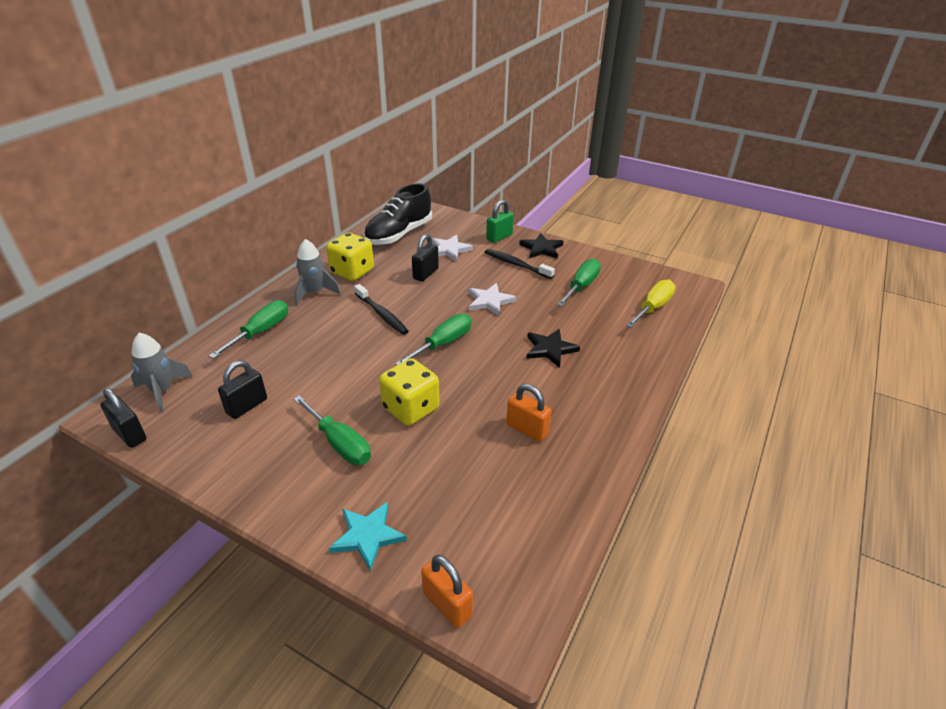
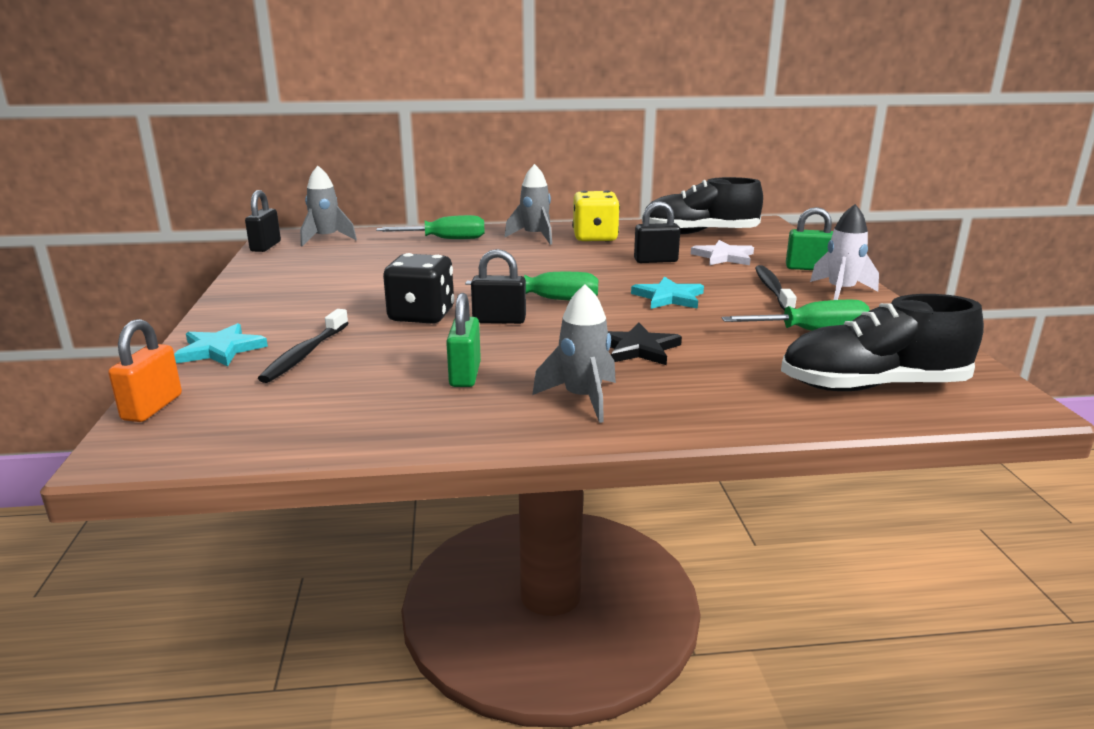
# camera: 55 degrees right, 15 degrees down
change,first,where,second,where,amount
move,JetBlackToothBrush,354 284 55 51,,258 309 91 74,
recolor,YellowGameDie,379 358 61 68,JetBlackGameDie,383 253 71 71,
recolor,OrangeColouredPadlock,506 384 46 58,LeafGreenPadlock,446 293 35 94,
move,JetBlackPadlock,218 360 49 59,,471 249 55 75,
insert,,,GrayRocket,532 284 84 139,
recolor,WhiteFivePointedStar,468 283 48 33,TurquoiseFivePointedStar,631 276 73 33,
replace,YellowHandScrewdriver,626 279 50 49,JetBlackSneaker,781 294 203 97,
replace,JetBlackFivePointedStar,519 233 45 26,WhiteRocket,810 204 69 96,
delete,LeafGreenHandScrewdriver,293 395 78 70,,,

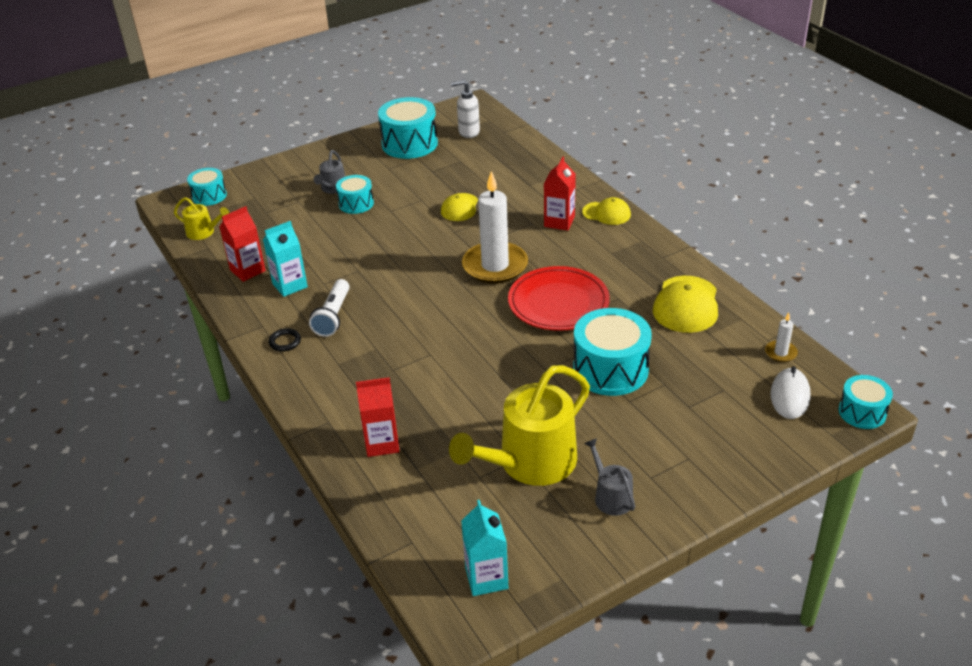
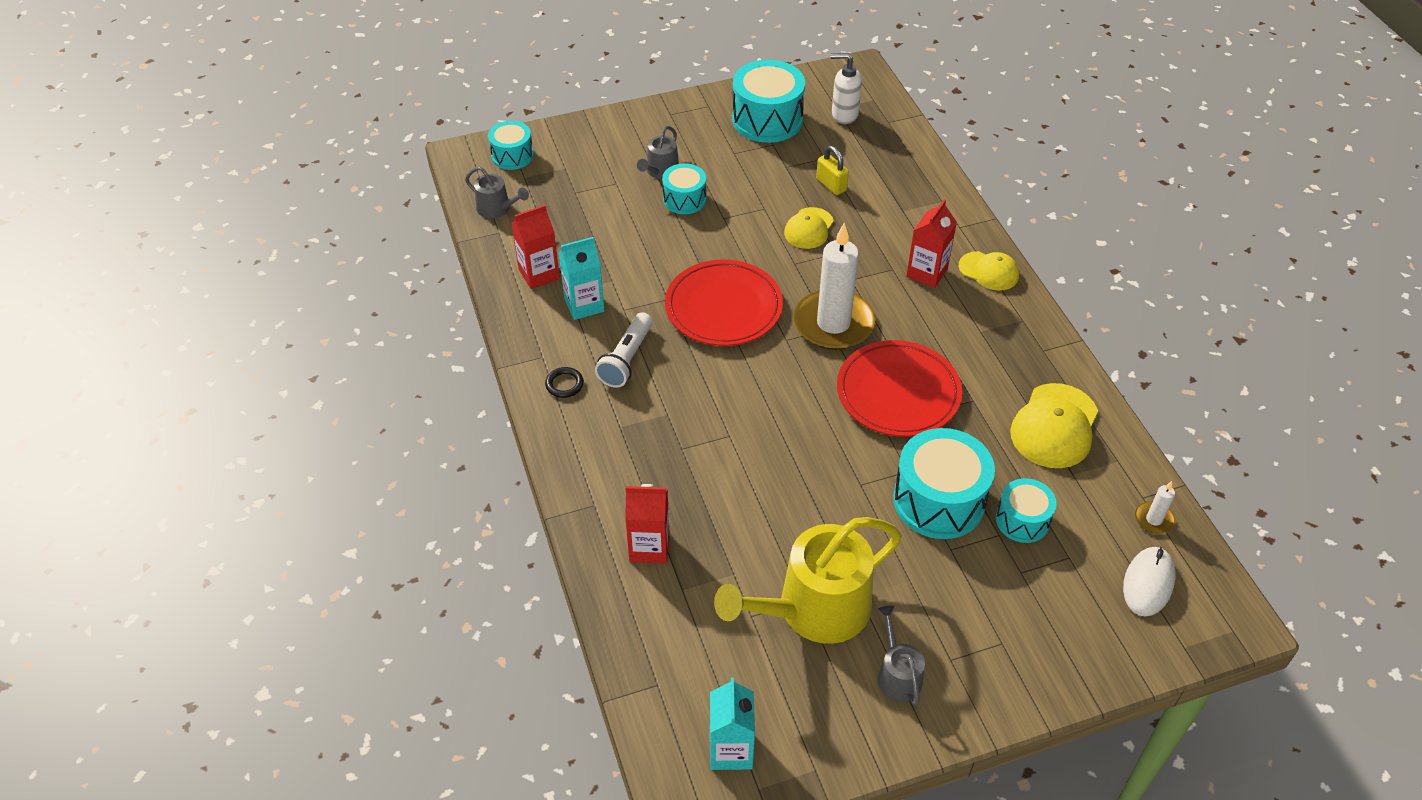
# camera: 10 degrees right, 10 degrees up
change,first,where,second,where,amount
recolor,YellowWateringPot,174 197 55 43,GrayWateringPot,465 167 64 51,
insert,,,RedFlatDish,665 260 118 86,
insert,,,YellowPadlock,816 146 33 49,
move,TurquoiseSnareDrum,839 375 54 54,,996 478 61 65,

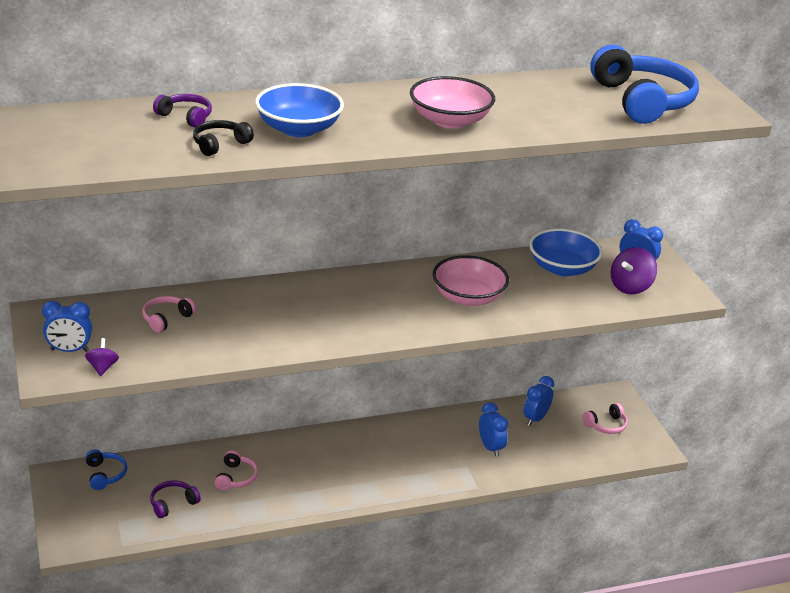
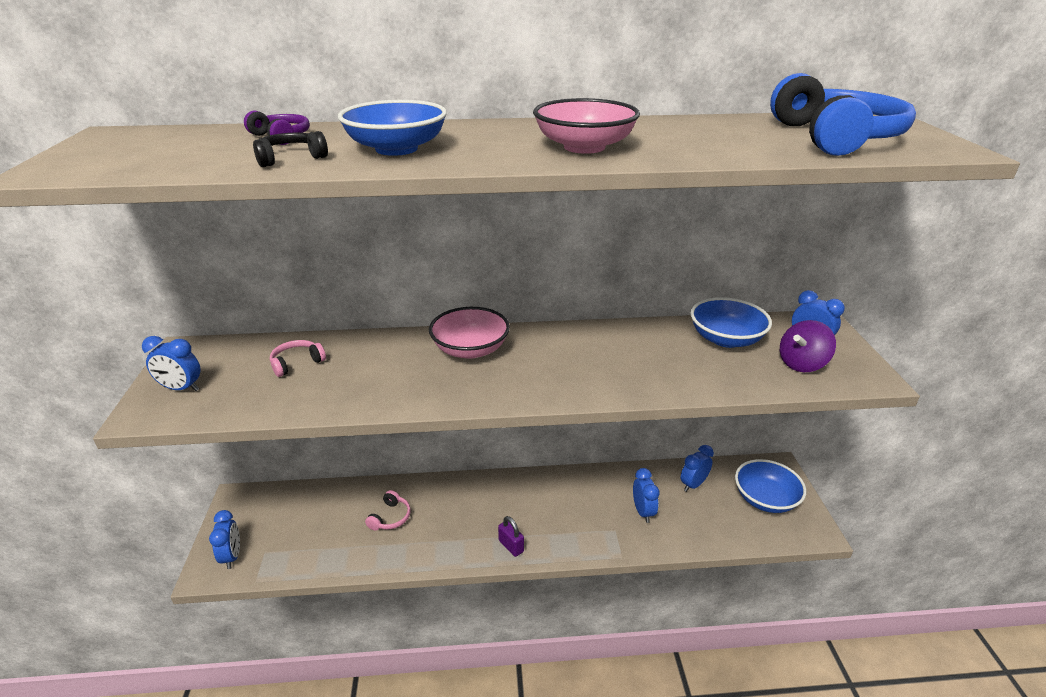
# camera: 15 degrees right, 0 degrees up
change,first,where,second,where,amount
insert,,,CobaltAlarmClock,209 510 31 59,
move,RosyDeepDish,433 255 76 51,,429 307 81 52,
insert,,,PurplePadlock,498 516 26 41,
replace,RosyHeadset,583 403 45 31,CobaltDeepDish,735 459 71 54,
delete,PurpleToyTop,85 338 34 38,,,
delete,CobaltHeadset,85 449 42 41,,,
delete,PurpleHeadset,150 480 51 38,,,

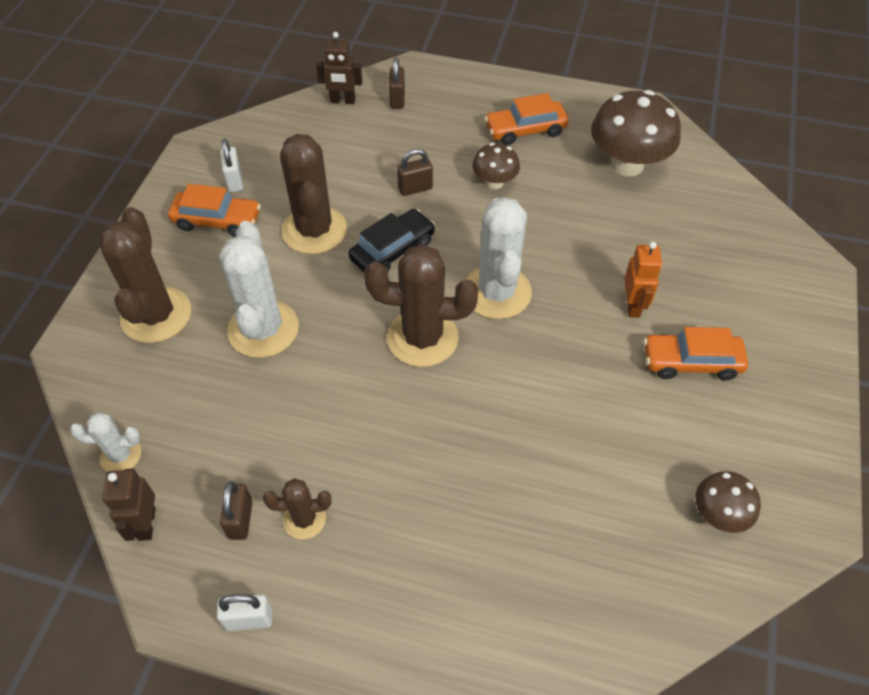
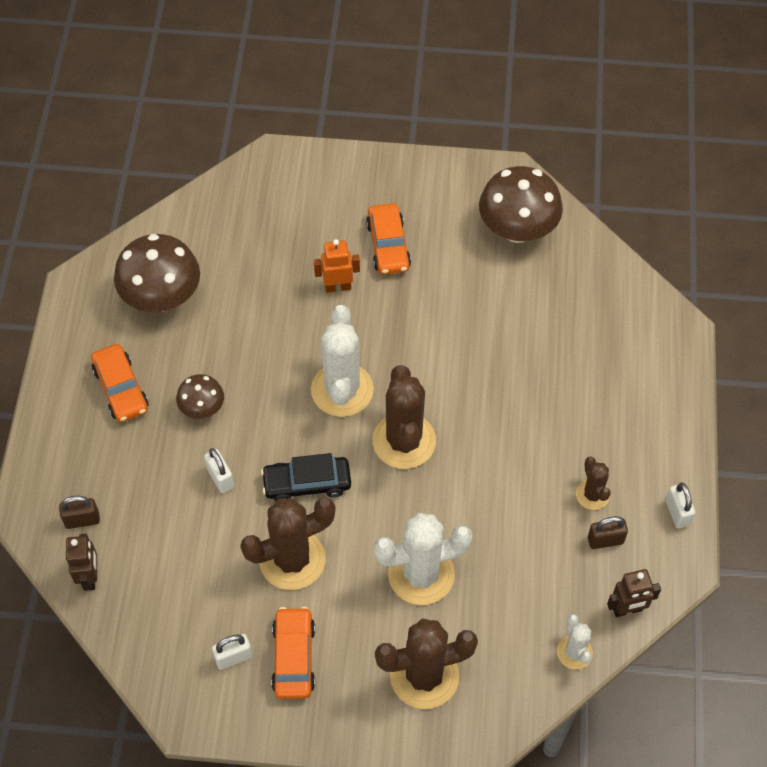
# camera: 100 degrees left, 5 degrees up
change,first,where,second,where,amount
recolor,RussetPadlock,397 149 36 47,WhitePadlock,204 448 30 45,
rotate,JetBlackToyCar,348 209 87 63,,261 453 90 49,45 degrees counterclockwise
rotate,WhiteSaguaroCactus,466 197 66 122,,311 305 63 112,75 degrees counterclockwise
resize,RussetToadstool,695 471 66 62,,479 166 84 77,x1.85

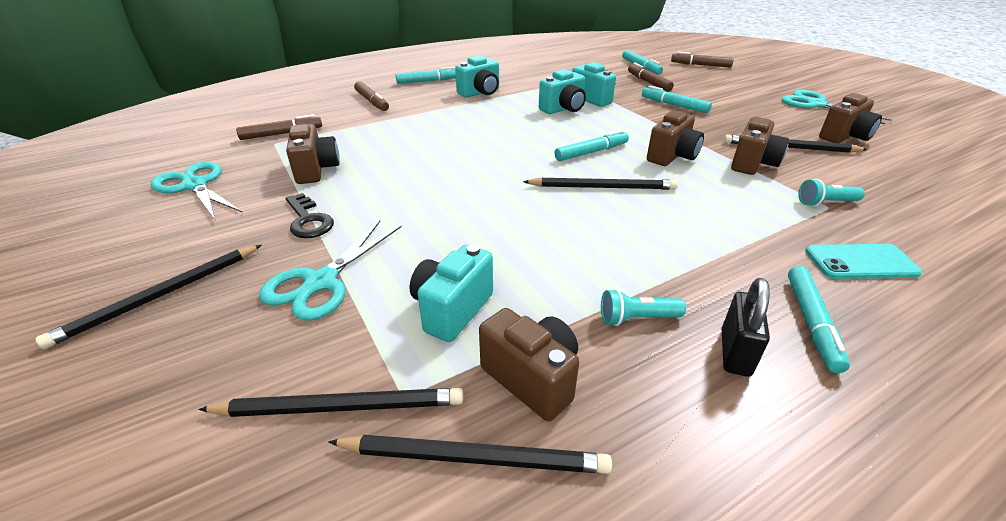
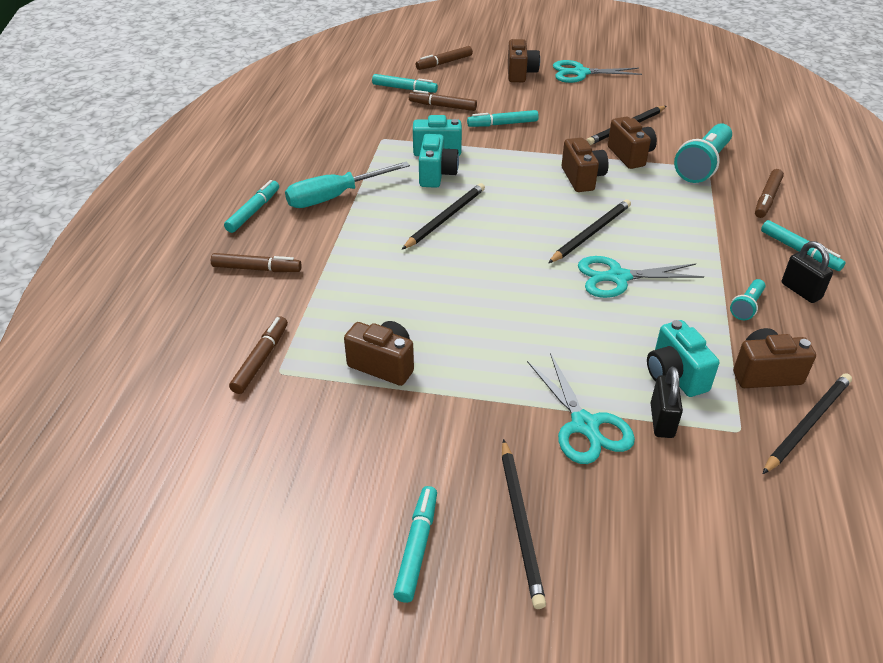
# camera: 50 degrees left, 5 degrees up
change,first,where,second,where,amount
replace,TurquoisePhotoCamera,455 55 44 43,TurquoiseHandScrewdriver,285 161 125 47,
move,TurquoiseMarkerPen,555 130 74 31,,393 486 44 117,
move,JetBlackLeadPencil,198 388 265 29,,402 183 83 66,
move,RussetPhotoCamera,819 93 63 50,,508 39 32 43,
move,TurquoiseShears,151 161 92 59,,578 256 126 42,
insert,,,JetBlackPadlock,651 367 32 71,
resize,TurquoiseFlashlight,798 179 67 27,,674 123 58 60,x2.01
replace,TurquoiseSmartphone,805 244 117 35,RussetMarkerPen,755 169 29 49,
delete,JetBlackDoorKey,286 193 48 45,,,

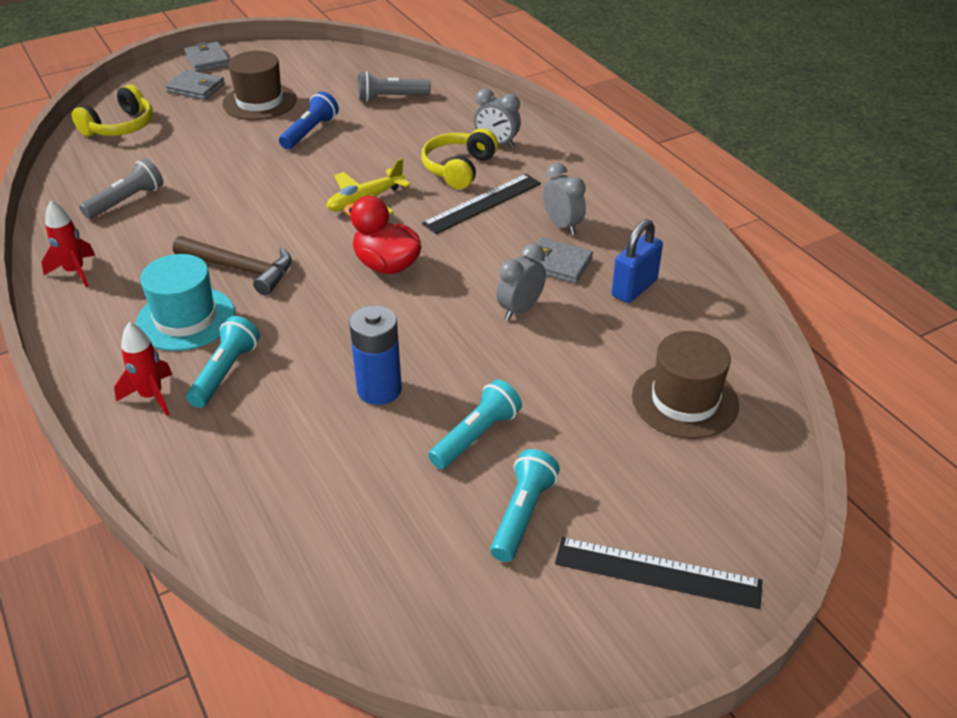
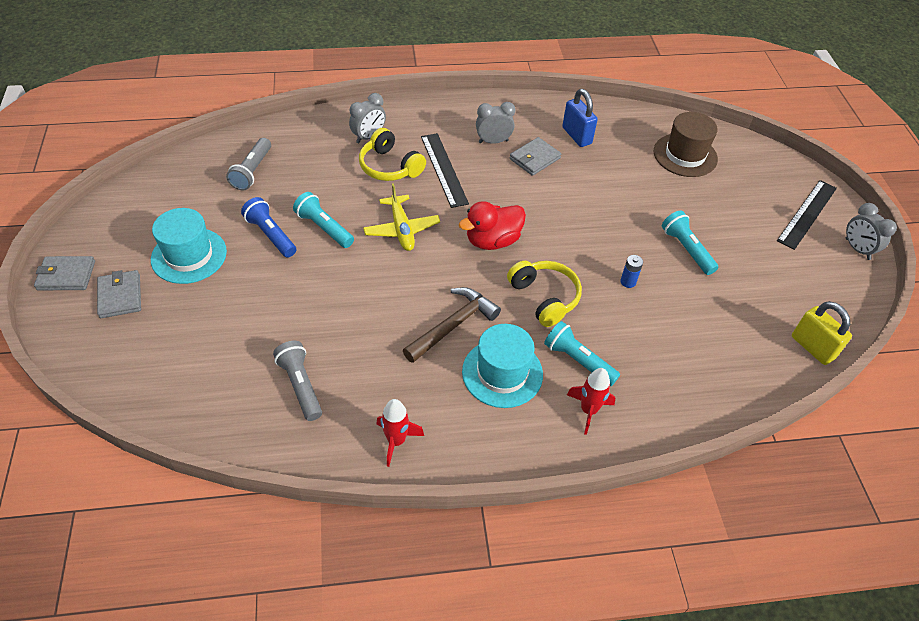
# camera: 70 degrees left, 10 degrees up
change,first,where,second,where,amount
rotate,GrayBillfold,165 70 60 30,,97 270 44 48,60 degrees counterclockwise
recolor,RussetHat,222 51 75 69,TurquoiseHat,151 208 76 76,
move,TurquoiseFlashlight,490 449 70 113,,293 192 61 56,
move,YellowHeadset,72 84 81 53,,507 261 75 66,
resize,CobaltAaBattery,349 305 53 100,,620 255 23 33,x0.50
insert,,,YellowPadlock,792 301 60 64,
move,GrayAlarmClock,496 244 50 76,,846 203 51 57,

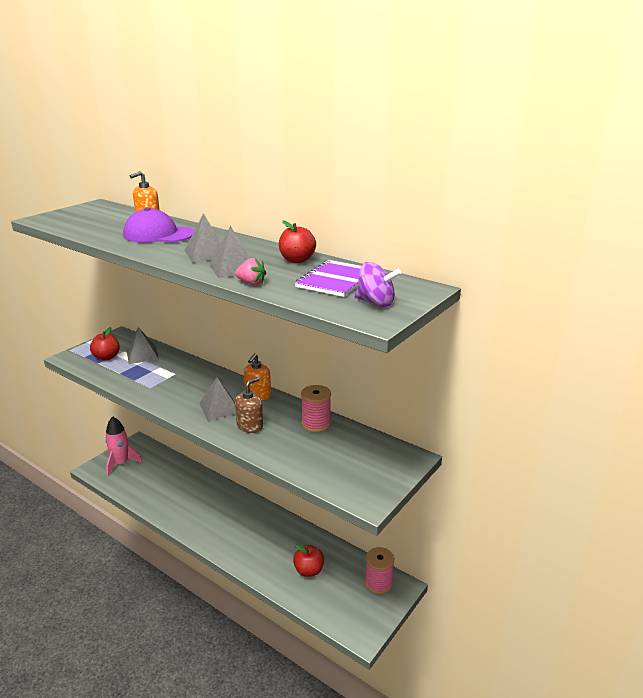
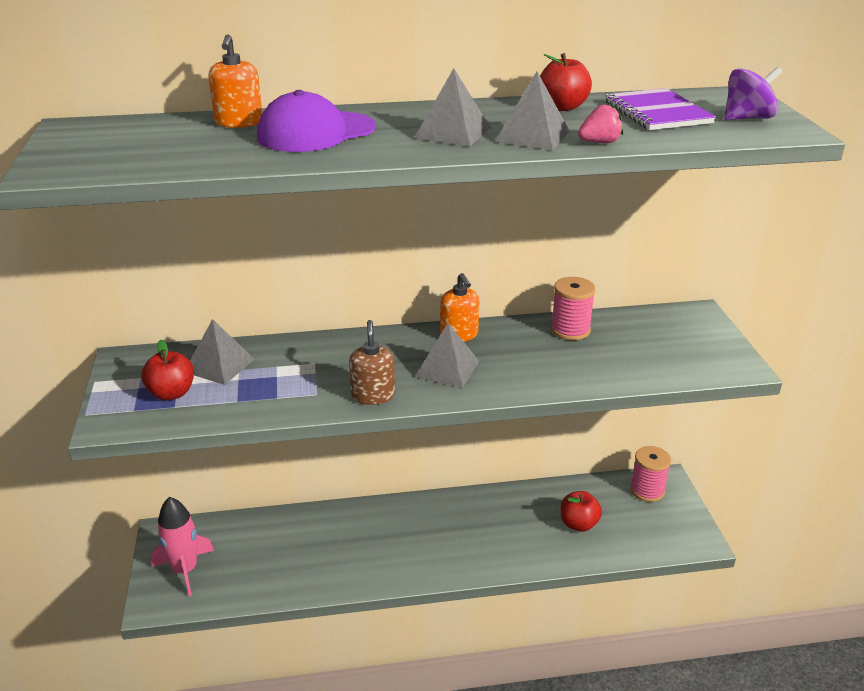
# camera: 45 degrees left, 5 degrees up
change,first,where,second,where,amount
move,RussetSoapPump,235 377 28 56,,349 320 46 85,

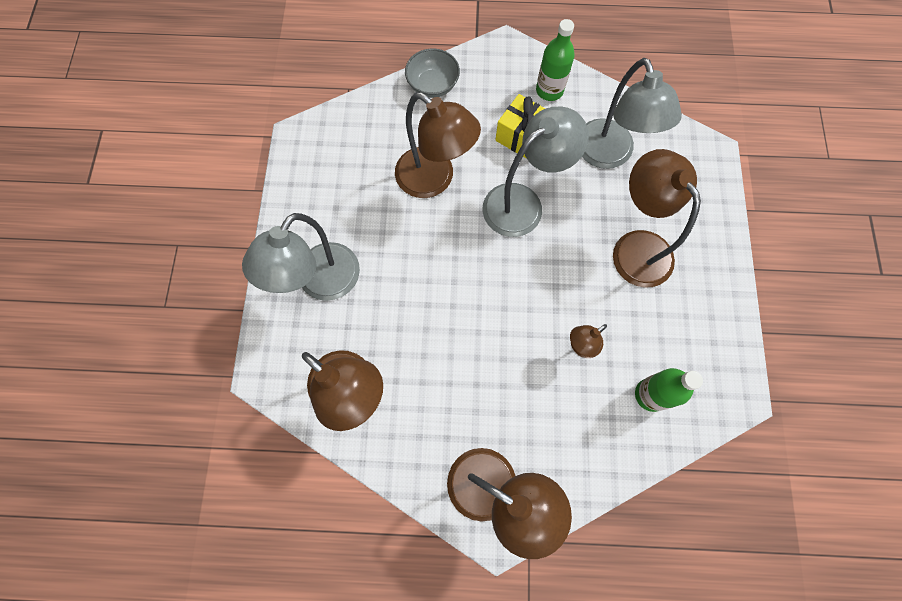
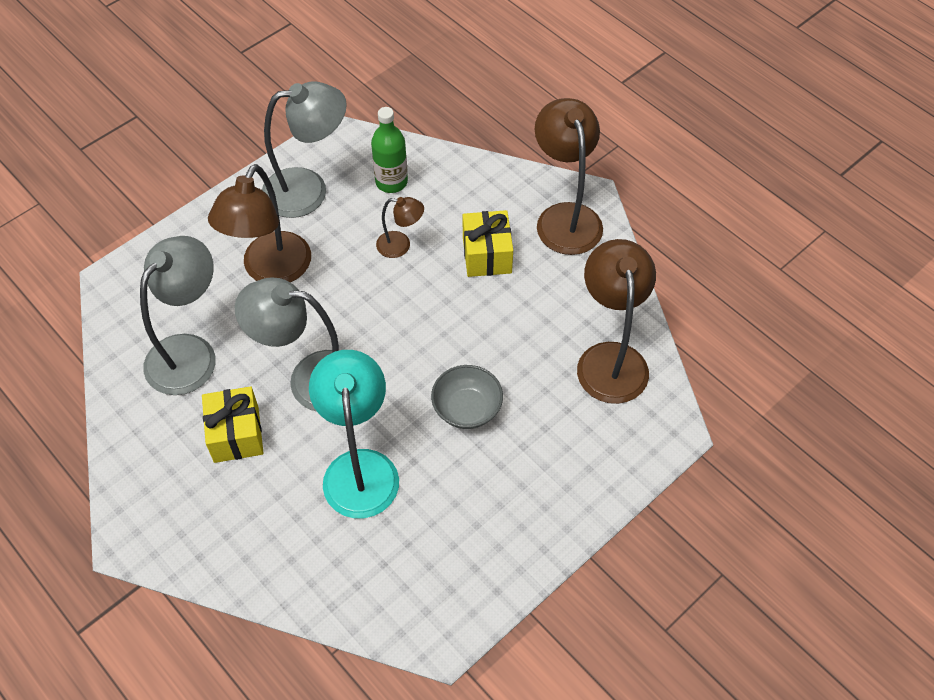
# camera: 135 degrees left, 15 degrees down
change,first,where,second,where,amount
move,GrayReadingLamp,242 213 118 88,,262 81 85 137,
recolor,RussetReadingLamp,395 92 86 106,TurquoiseReadingLamp,309 350 90 168,
move,GrayDeepDish,405 49 55 49,,431 365 72 64,
insert,,,YellowPresent,463 210 50 67,
delete,LeafGreenDrinkBottle,536 19 39 82,,,

